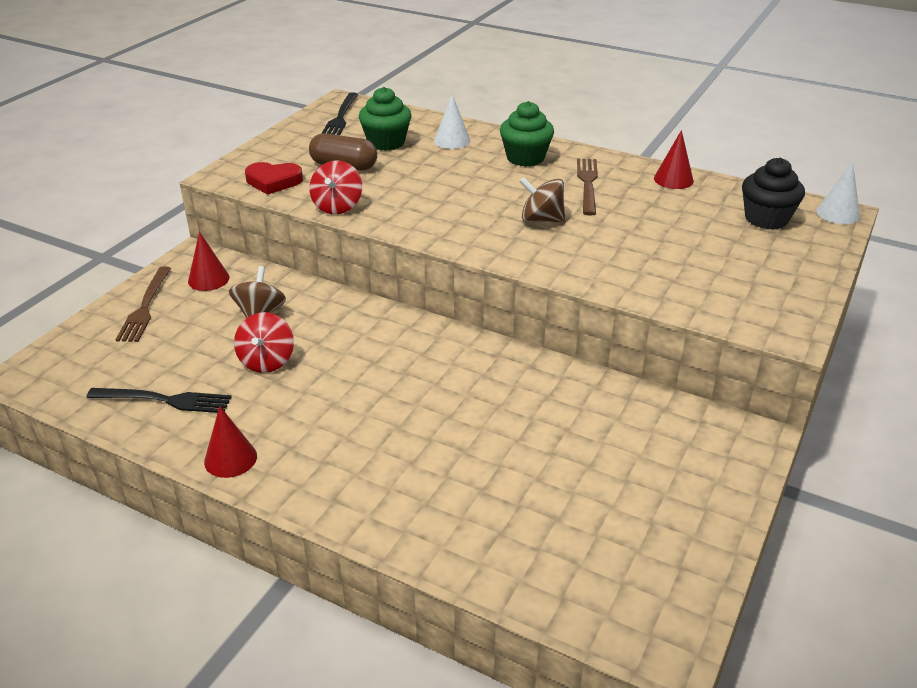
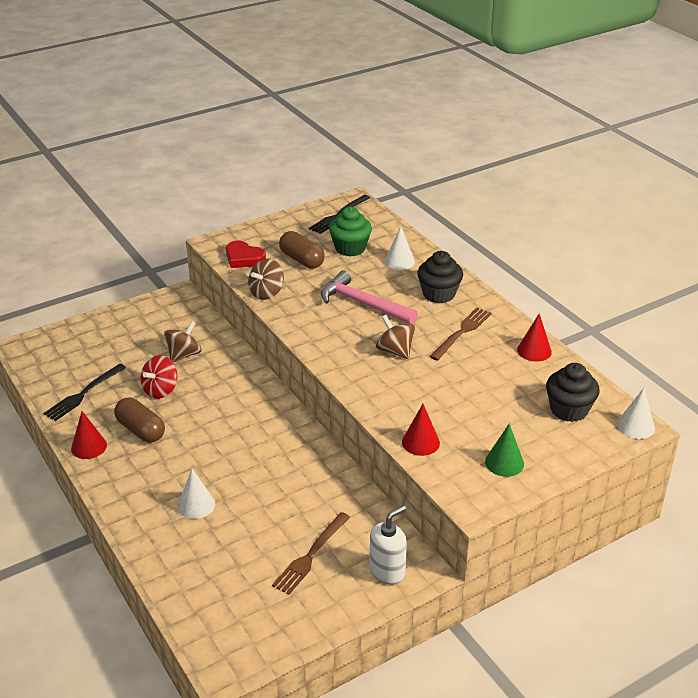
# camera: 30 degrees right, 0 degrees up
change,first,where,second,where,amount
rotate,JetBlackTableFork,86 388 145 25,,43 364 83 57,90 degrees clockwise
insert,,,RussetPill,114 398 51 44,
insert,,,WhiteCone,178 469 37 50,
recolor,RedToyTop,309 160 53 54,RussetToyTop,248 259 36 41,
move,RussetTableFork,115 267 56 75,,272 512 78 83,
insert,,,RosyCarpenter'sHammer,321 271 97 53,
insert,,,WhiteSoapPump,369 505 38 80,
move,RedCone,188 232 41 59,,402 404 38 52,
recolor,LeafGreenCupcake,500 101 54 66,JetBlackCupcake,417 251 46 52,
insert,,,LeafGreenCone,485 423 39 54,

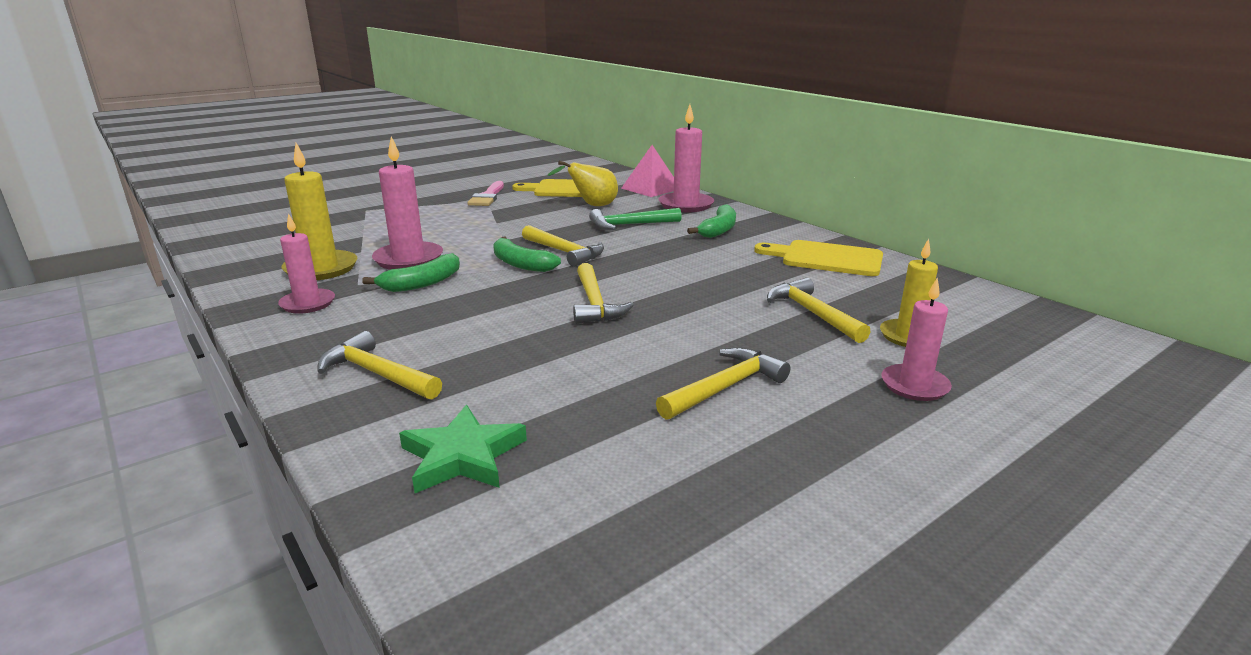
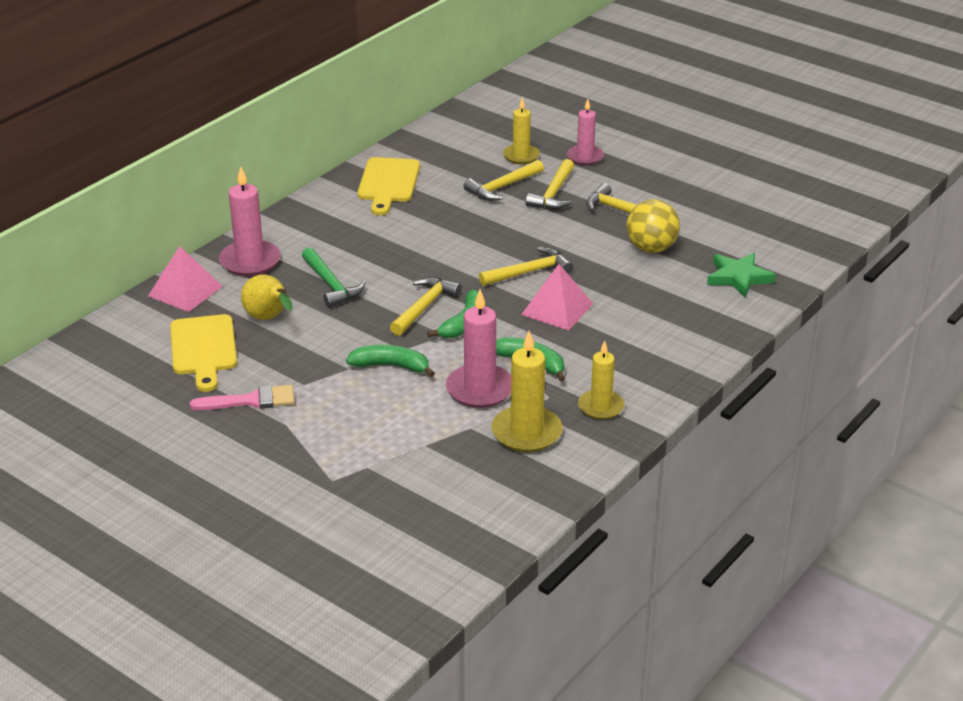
# camera: 105 degrees left, 10 degrees up
change,first,where,second,where,amount
move,LeafGreenBananaFruit,687 204 49 34,,346 345 89 32,
insert,,,RosyPyramid,521 264 72 67,
move,YellowCarpenter'sHammer,317 331 125 68,,525 159 49 50,
recolor,RosyPillarCandle,278 213 57 101,YellowPillarCandle,578 341 46 79,
insert,,,YellowPlayBall,627 199 53 54,

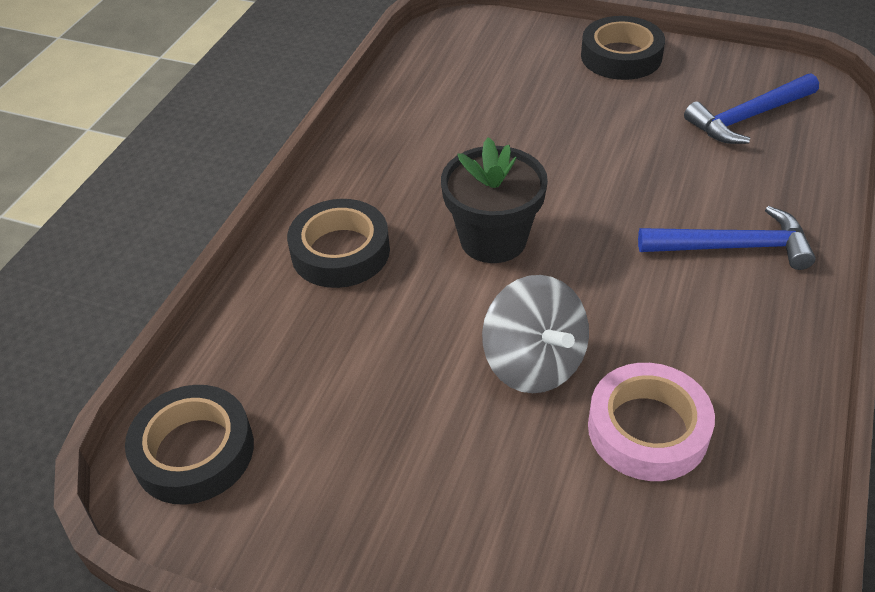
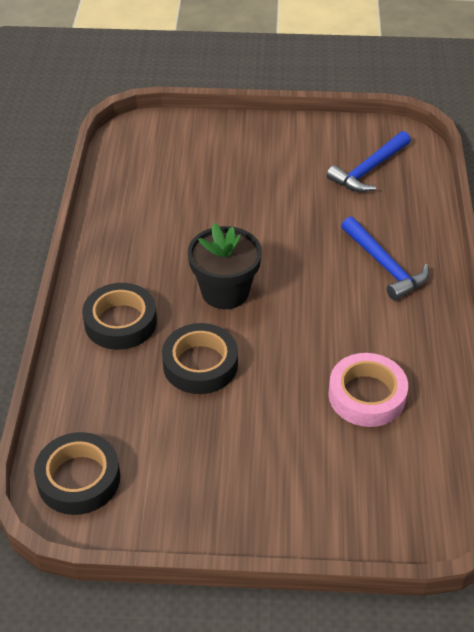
# camera: 20 degrees left, 0 degrees up
change,first,where,second,where,amount
move,JetBlackRollOfTape,581 16 84 64,,162 323 76 71,
rotate,CobaltCarpenter'sHammer,638 206 178 64,,341 216 88 84,75 degrees clockwise
delete,GrayToyTop,482 275 107 118,,,

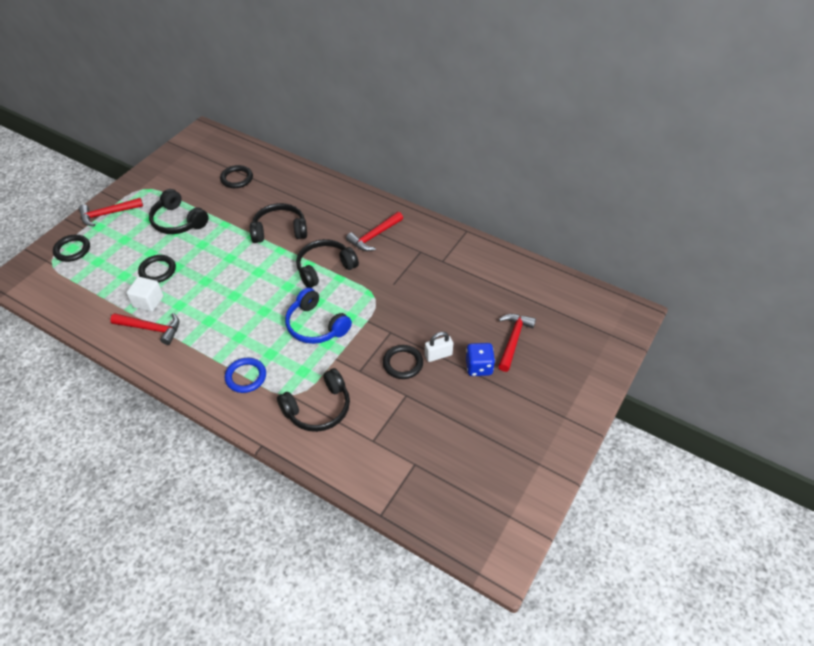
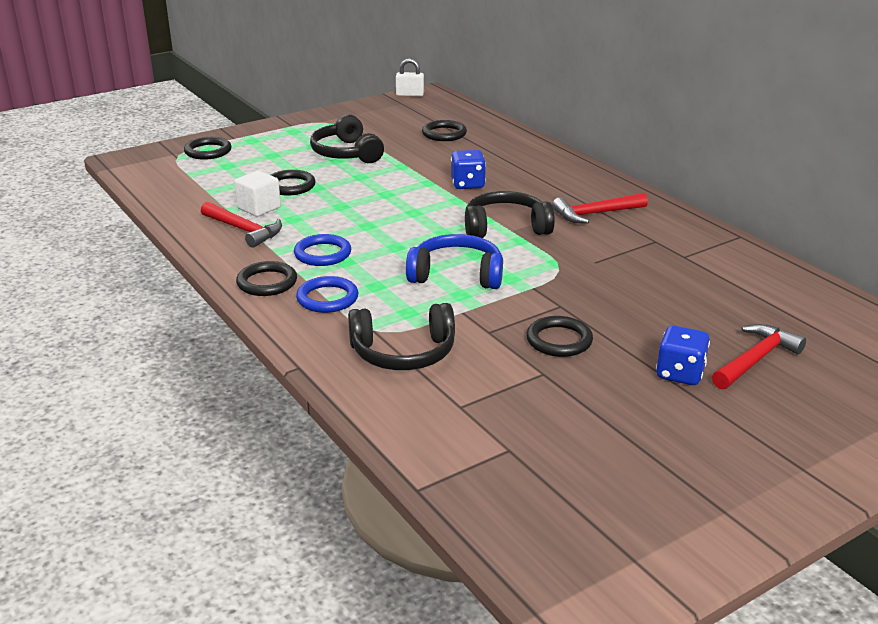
# camera: 25 degrees right, 20 degrees down
change,first,where,second,where,amount
insert,,,JetBlackHoop,236 261 61 35,
insert,,,CobaltHoop,294 234 57 32,
move,WhitePadlock,425 332 28 30,,396 58 28 38,
rotate,CobaltHeadset,285 288 67 56,,406 234 97 55,120 degrees clockwise
replace,JetBlackHeadset,250 203 57 40,CobaltGameDie,451 150 35 39,
delete,RedCarpenter'sHammer,79 198 64 28,,,

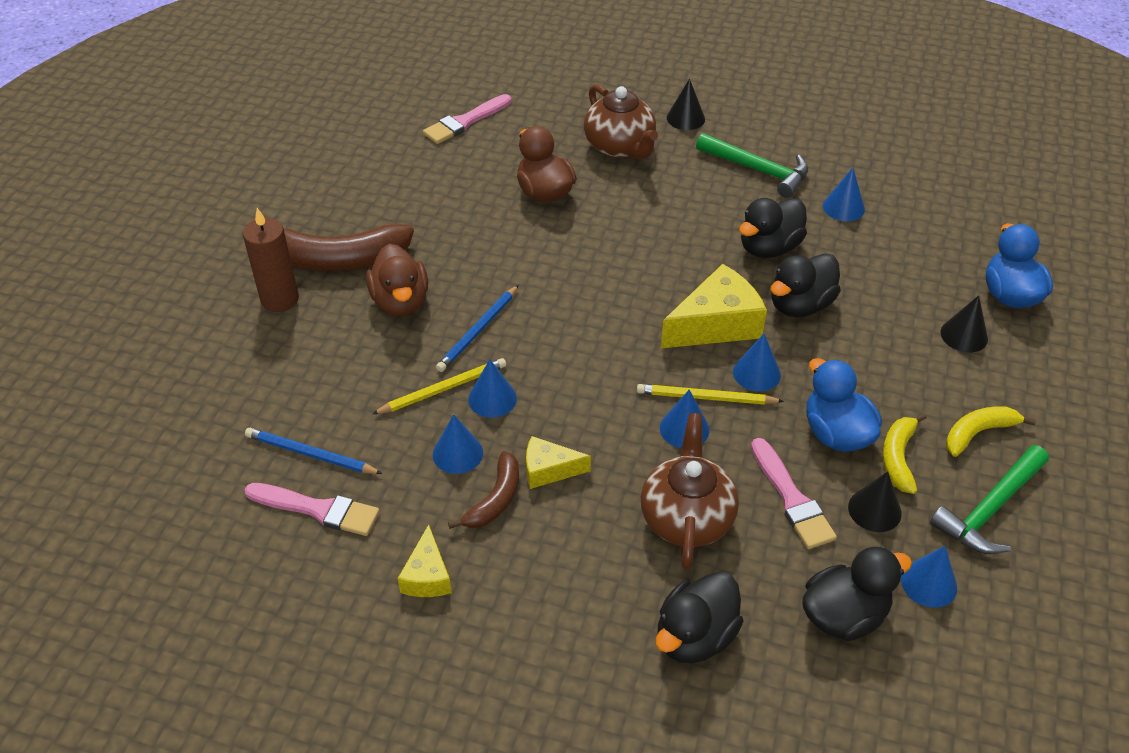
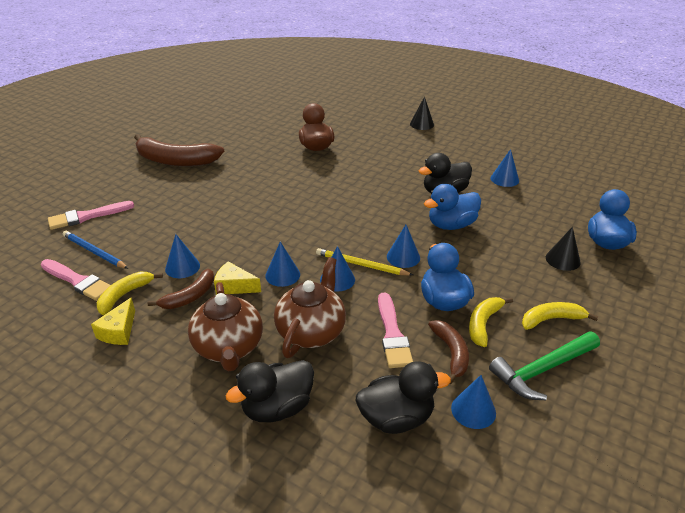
# camera: 15 degrees right, 10 degrees down
change,first,where,second,where,amount
move,RosyPaintbrush,423 94 88 50,,48 201 86 29,
insert,,,YellowBananaFruit,97 272 66 43,
move,RussetChinaTeapot,584 84 74 75,,188 282 75 89,
move,CobaltCone,468 359 49 59,,265 242 35 45,
recolor,JetBlackToyDuck,771 253 70 64,CobaltToyDuck,424 184 57 46,
replace,JetBlackCone,848 471 54 61,RussetBananaFruit,428 320 41 64,
delete,RussetPillarCandle,243 208 56 104,,,
delete,RussetToyDuck,366 244 62 72,,,
delete,YellowLeadPencil,372 358 134 56,,,
delete,CobaltLeadPencil,436 285 83 87,,,
delete,YellowPieceOfCheese,661 264 106 84,,,
delete,LeafGreenCarpenter'sHammer,696 133 112 65,,,

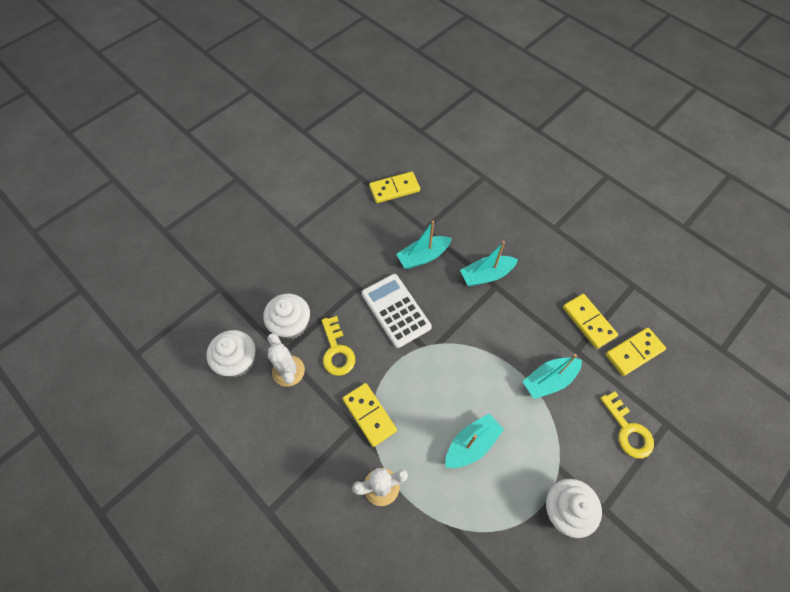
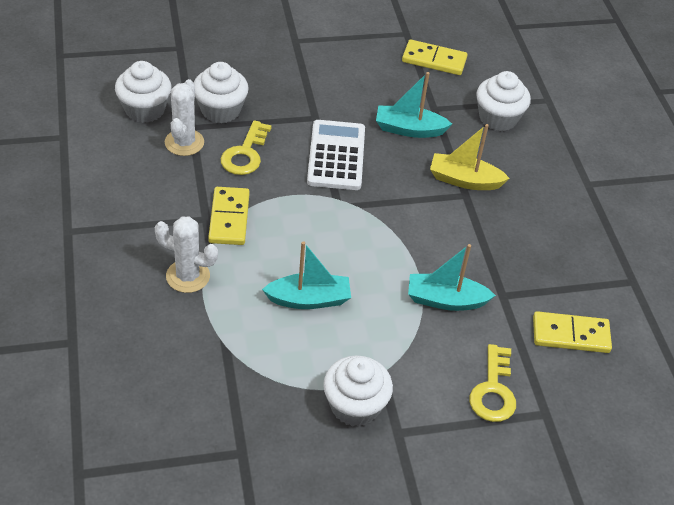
# camera: 30 degrees right, 15 degrees down
change,first,where,second,where,amount
recolor,TurquoiseToyBoat,460 241 58 45,YellowToyBoat,430 124 80 66,
insert,,,WhiteCupcake,476 71 55 60,
delete,YellowDominoPiece,563 294 55 55,,,

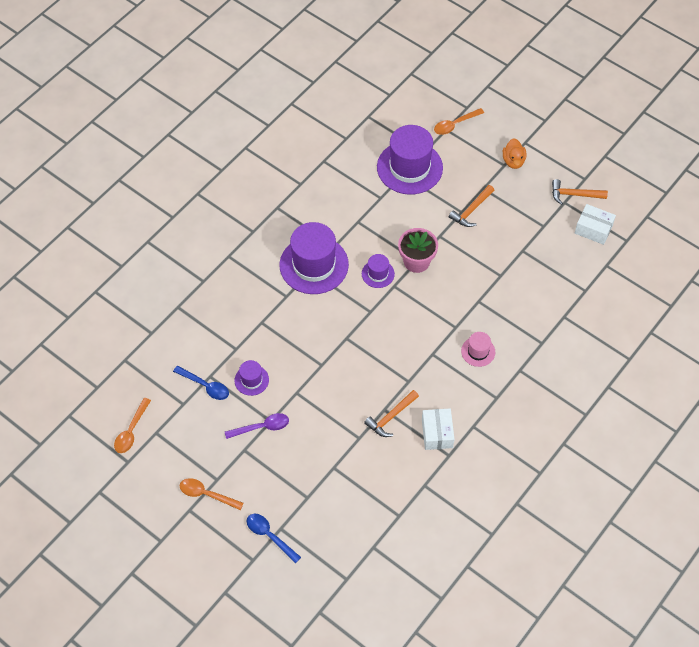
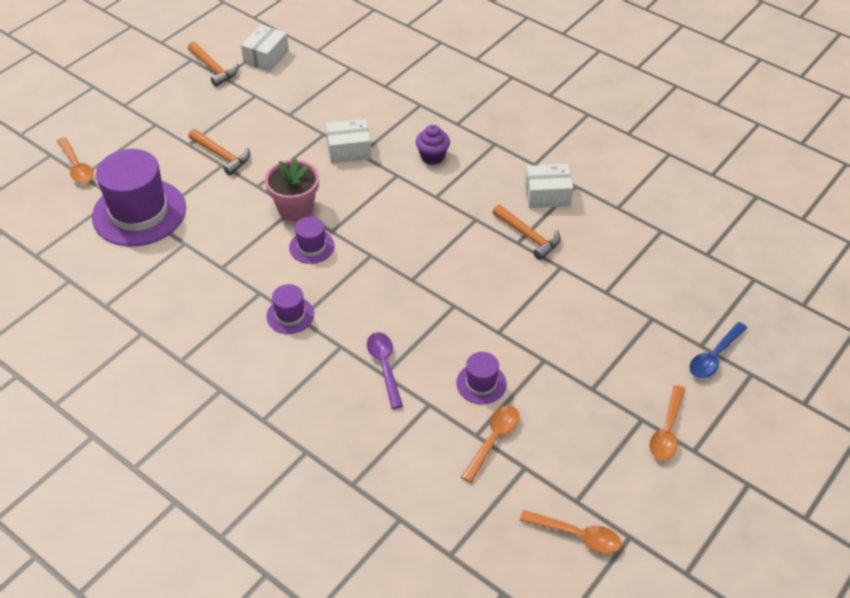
# camera: 90 degrees left, 10 degrees down
change,first,where,second,where,amount
rotate,OrangeColouredCarpenter'sHammer,552 179 56 26,,188 42 51 45,45 degrees counterclockwise
resize,PurpleHat,279 222 70 72,,266 284 48 50,x0.48
insert,,,WhiteParcel,326 119 45 45,
move,PurpleTeaspoon,225 413 64 26,,367 332 36 77,
replace,RosyHat,461 332 34 35,PurpleCupcake,416 125 34 40,
recolor,CobaltTeaspoon,173 366 56 34,OrangeColouredTeaspoon,461 406 59 77,
delete,OrangeColouredToyDuck,503 138 23 31,,,

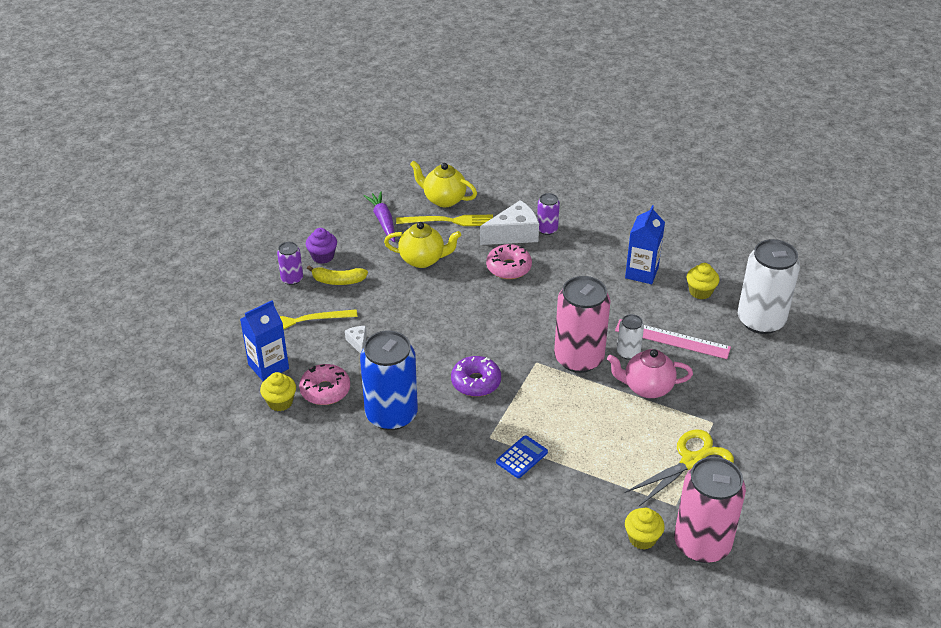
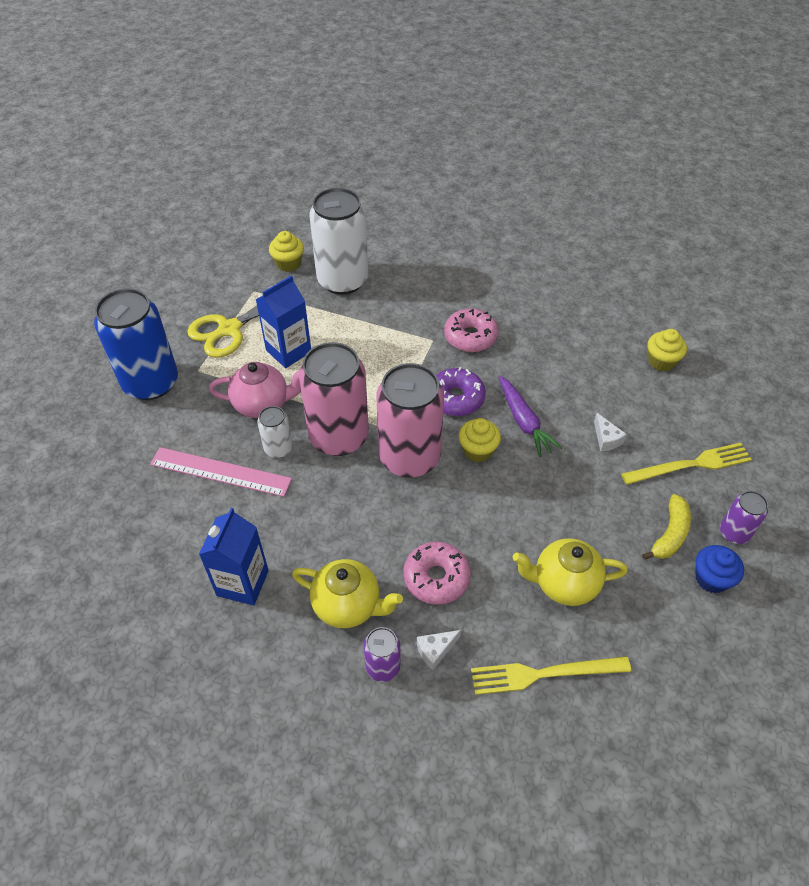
# camera: 175 degrees right, 10 degrees up
change,first,where,second,where,amount
move,CobaltSodaCan,360 331 58 99,,94 288 84 112,
move,CobaltCarton,240 300 49 81,,256 275 55 93,
move,YellowChinaTeapot,410 160 67 47,,292 559 111 69,
move,WhiteSodaCan,738 239 62 95,,309 188 59 107,
move,RosySodaCan,674 457 72 106,,376 363 68 115,
resize,WhitePieceOfCheese,480 200 59 45,,417 630 44 40,x0.48
move,RosyDoughnut,299 364 51 41,,444 308 54 44,
move,YellowCupcake,687 263 32 36,,458 418 43 44,
move,PurpleToyCarrot,364 191 31 51,,499 376 63 81,
rotate,YellowBananaFruit,307 265 61 20,,642 494 49 66,120 degrees clockwise
recolor,PurpleCupcake,306 228 31 36,CobaltCupcake,695 545 49 48,
delete,CobaltCalculator,496 435 52 43,,,

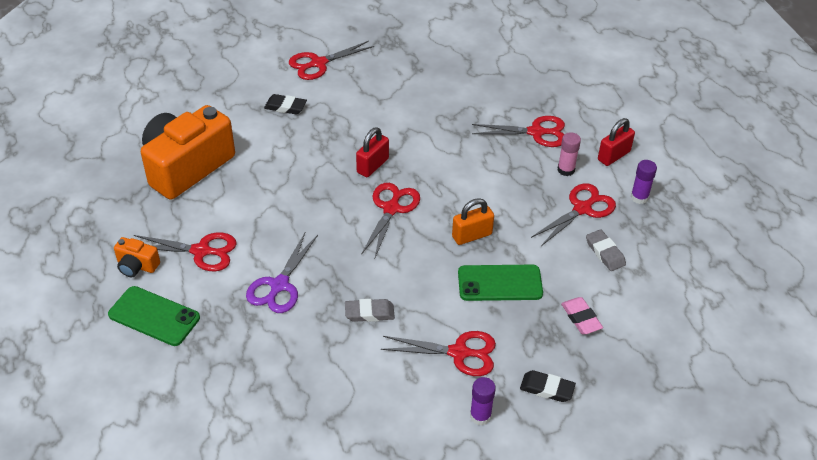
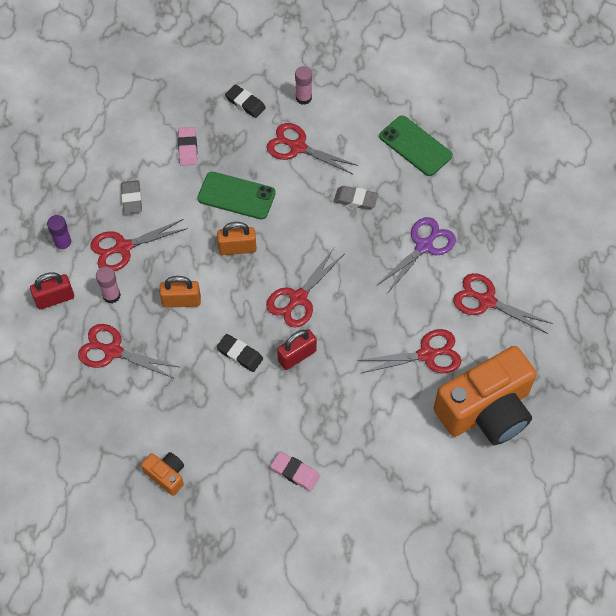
# camera: 160 degrees left, 15 degrees up
change,first,where,second,where,amount
move,OrangeColouredPhotoCamera,114 237 46 40,,141 452 43 44,
insert,,,OrangeColouredPadlock,160 276 41 32,
move,JetBlackPencilEraser,264 94 43 20,,216 334 47 38,
insert,,,RosyPencilEraser,271 451 49 40,
recolor,PurpleGlueStick,470 377 26 48,RosyGlueStick,295 66 17 39,
move,RedShears,289 41 85 39,,357 329 104 45,
move,LeafGreenSmartphone,108 286 92 60,,379 116 73 60,

